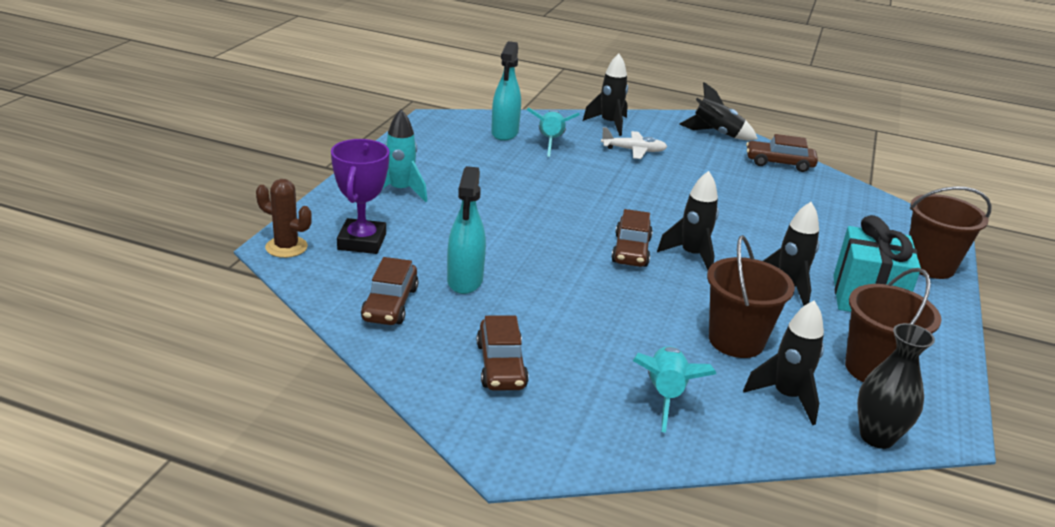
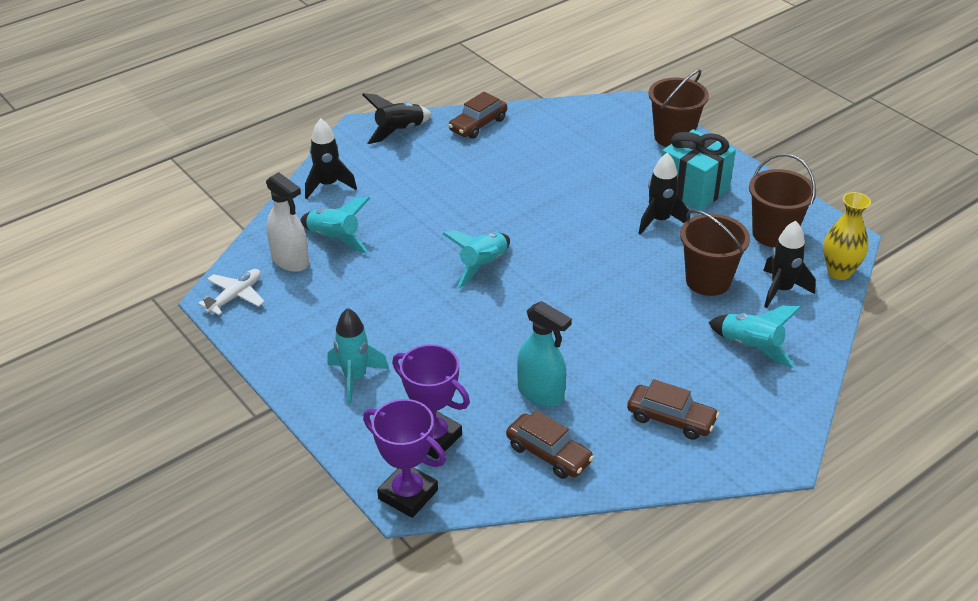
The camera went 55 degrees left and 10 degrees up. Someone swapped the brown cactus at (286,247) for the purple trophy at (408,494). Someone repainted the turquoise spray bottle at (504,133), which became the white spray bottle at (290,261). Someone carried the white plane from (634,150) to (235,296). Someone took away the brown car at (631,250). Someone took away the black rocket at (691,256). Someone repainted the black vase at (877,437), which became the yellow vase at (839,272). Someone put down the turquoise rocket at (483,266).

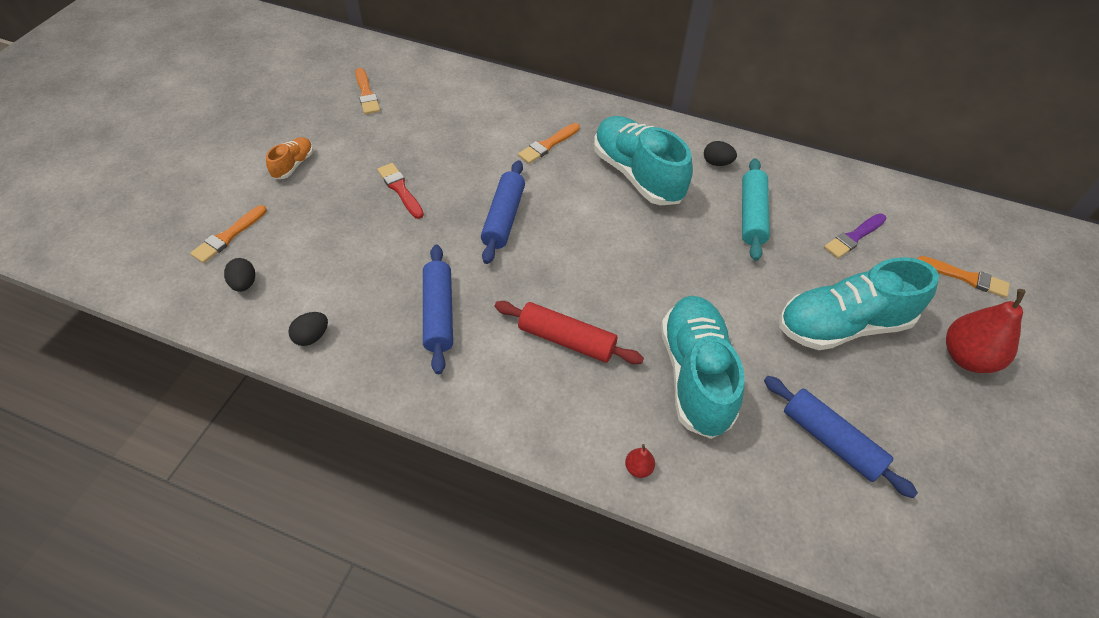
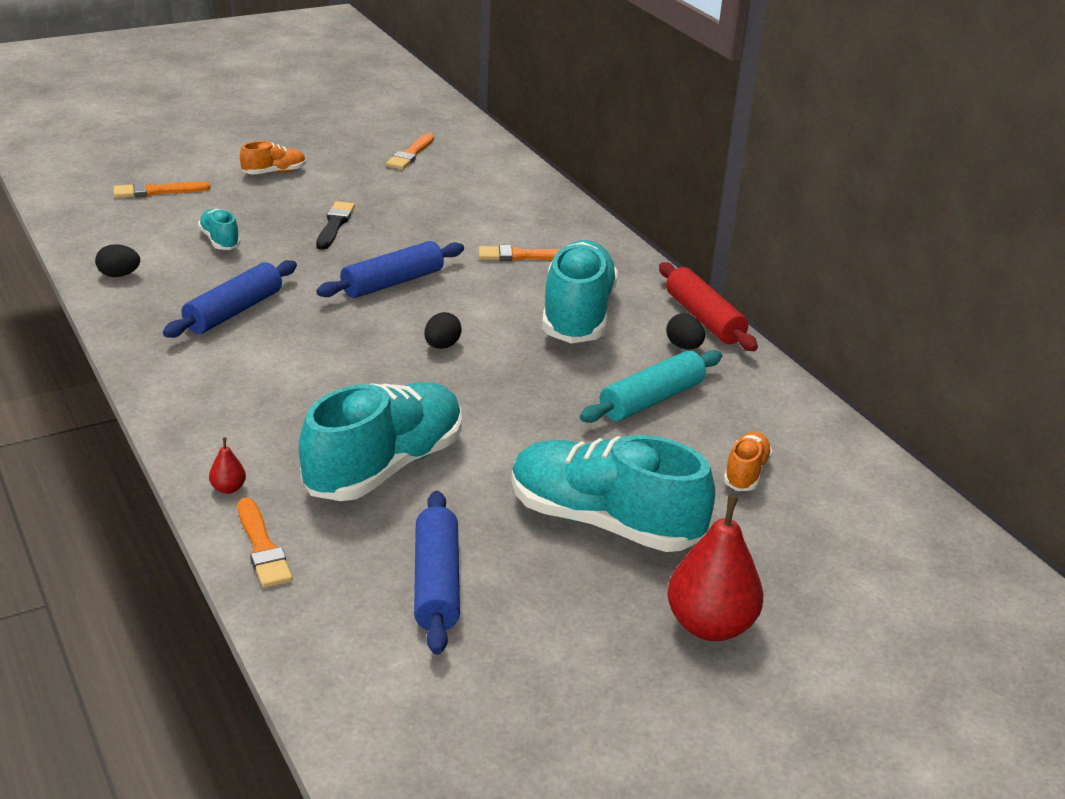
The camera went 40 degrees right and 20 degrees down. Someone carried the black egg from (244,284) to (442,346). Someone repainted the red brush at (400,189), which became the black brush at (334,224). Someone carried the red rolling pin from (566,340) to (704,319). Someone swapped the purple brush at (853,237) for the orange shoe at (746,473). Someone carried the orange brush from (966,278) to (262,547). Someone put down the turquoise shoe at (220,240).

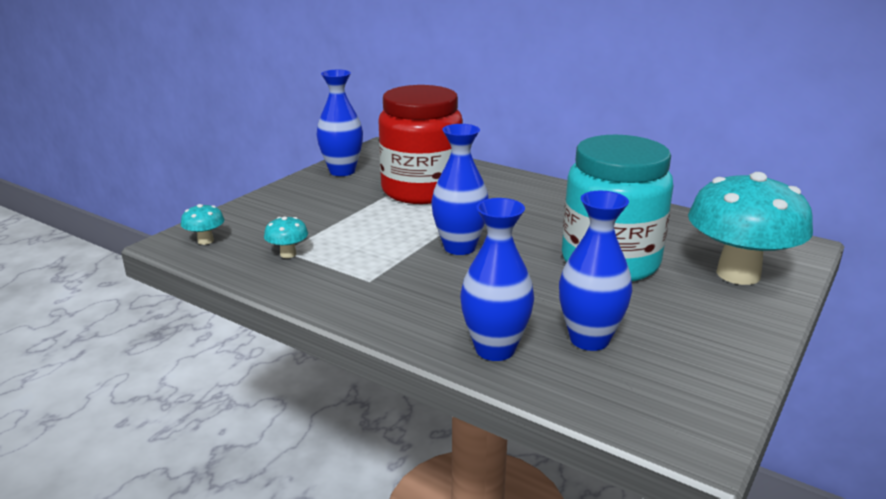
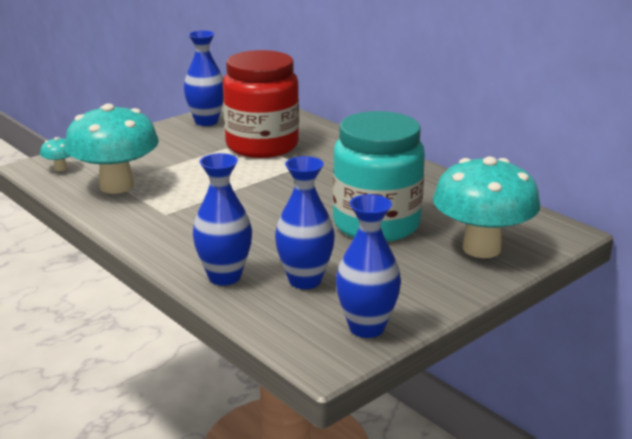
The camera went 15 degrees right and 0 degrees up. Someone scaled the turquoise mushroom at (288,254) by 2.50. Someone carried the blue vase from (459,247) to (366,328).

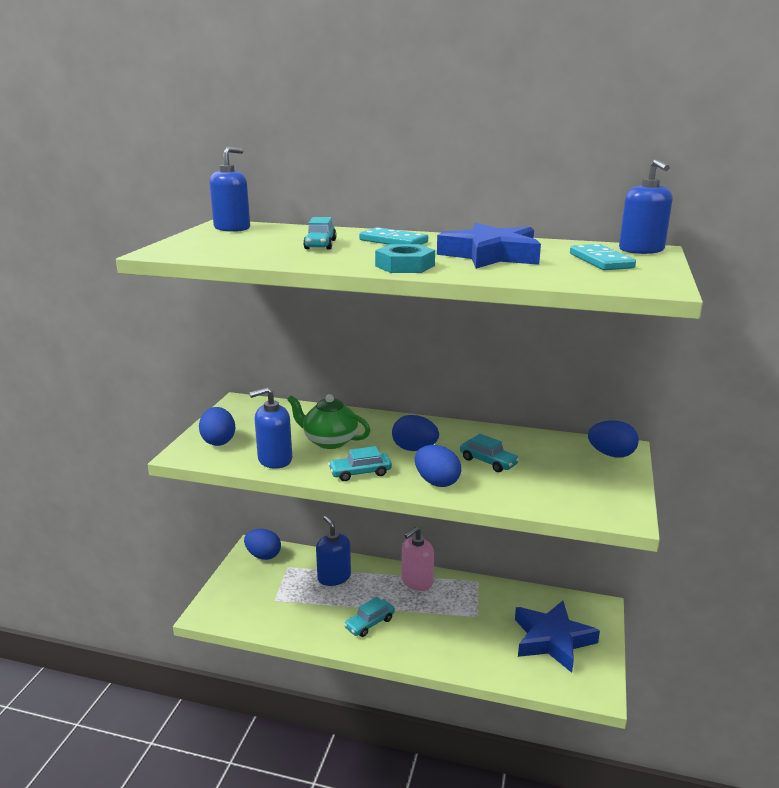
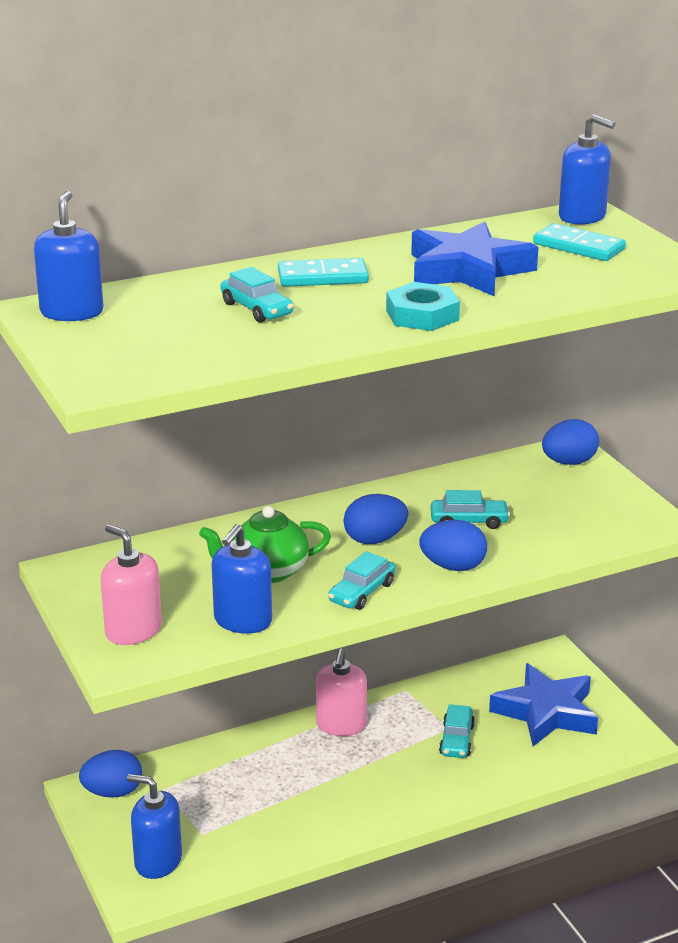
The camera went 40 degrees left and 5 degrees up. Someone swapped the blue egg at (218,441) for the pink soap dispenser at (133,630). Someone carried the blue soap dispenser from (334,577) to (158,861). Someone carried the turquoise car from (369,623) to (456,740).

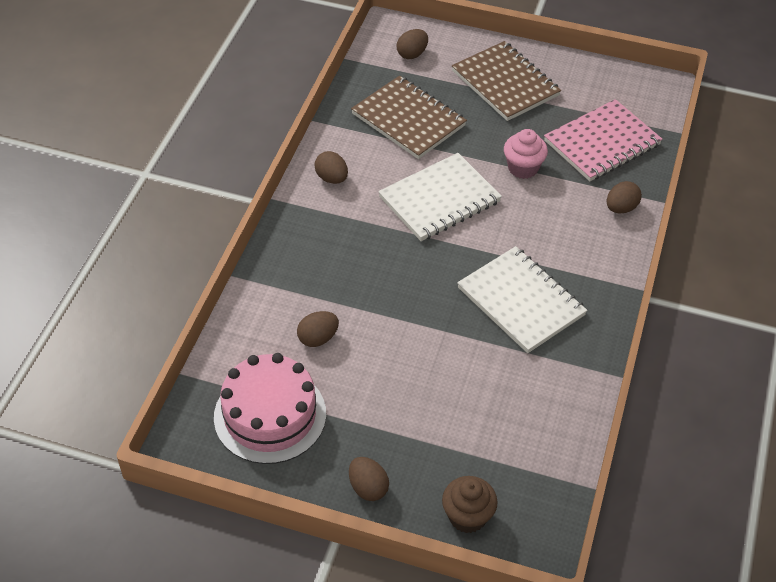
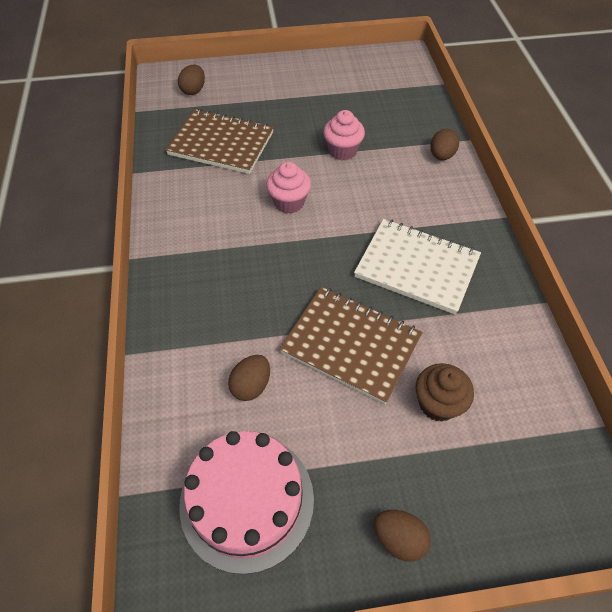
The camera went 25 degrees left and 5 degrees up. Someone took away the brown egg at (331,178). Someone swapped the white notebook at (439,199) for the pink cupcake at (289,202). Someone carried the brown cupcake from (467,516) to (437,403). Someone carried the brown notebook from (505,83) to (351,345). Someone took away the pink notebook at (602,143).

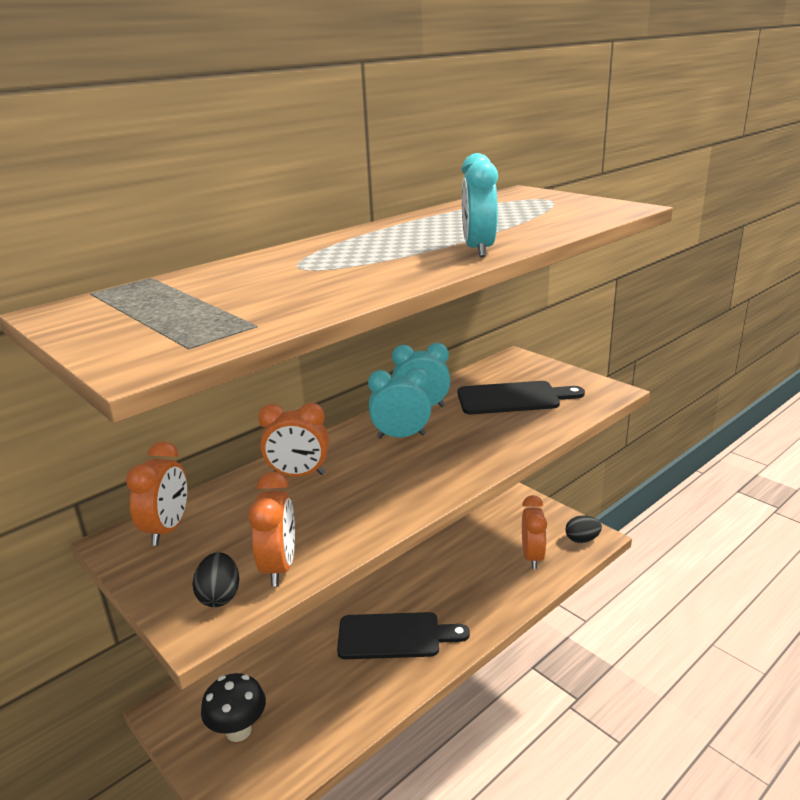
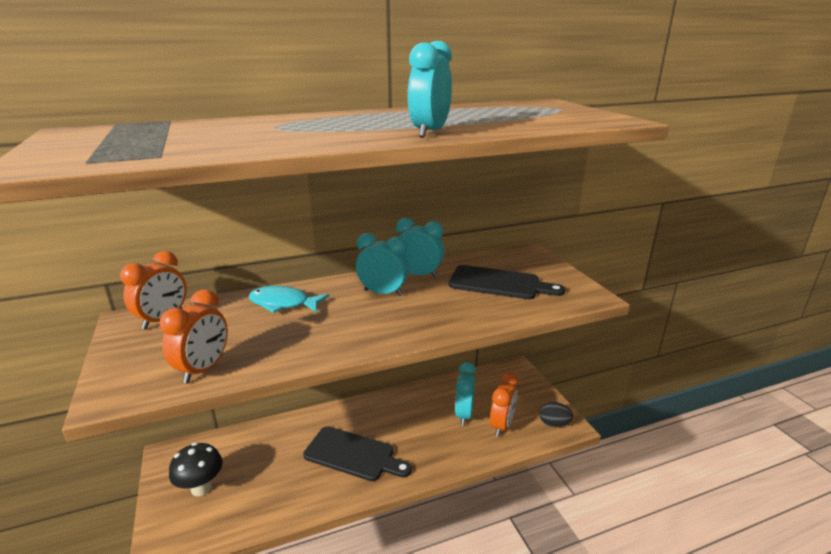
The camera went 20 degrees right and 0 degrees up. Someone took away the black egg at (220,596). Someone swapped the orange clock at (299,475) for the turquoise fish at (283,303). Someone put down the turquoise clock at (464,414).

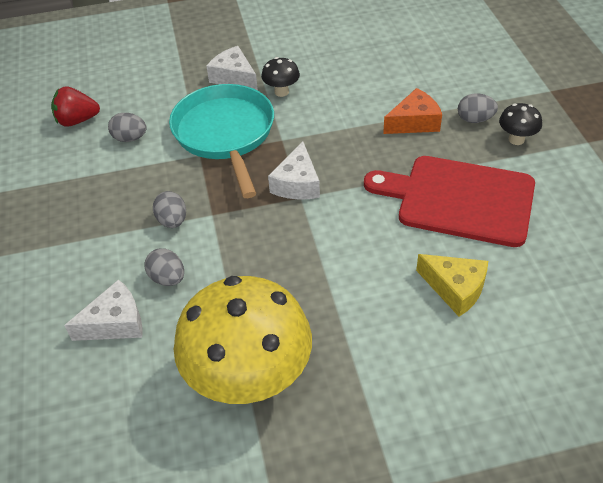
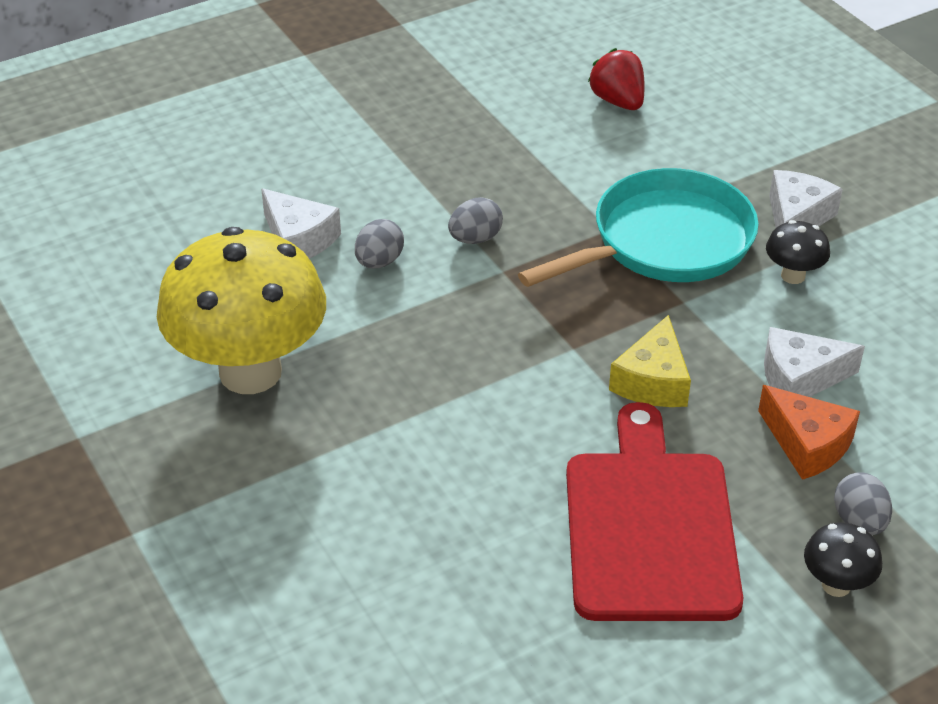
The camera went 70 degrees right and 5 degrees down. Someone took away the grey egg at (130,138). Someone carried the white cheese from (297,183) to (799,378). Someone carried the yellow cheese from (455,289) to (653,381).

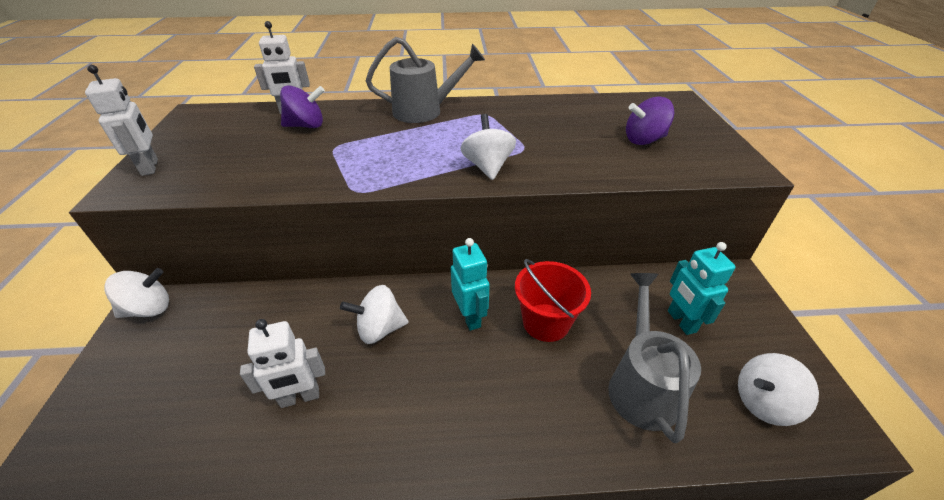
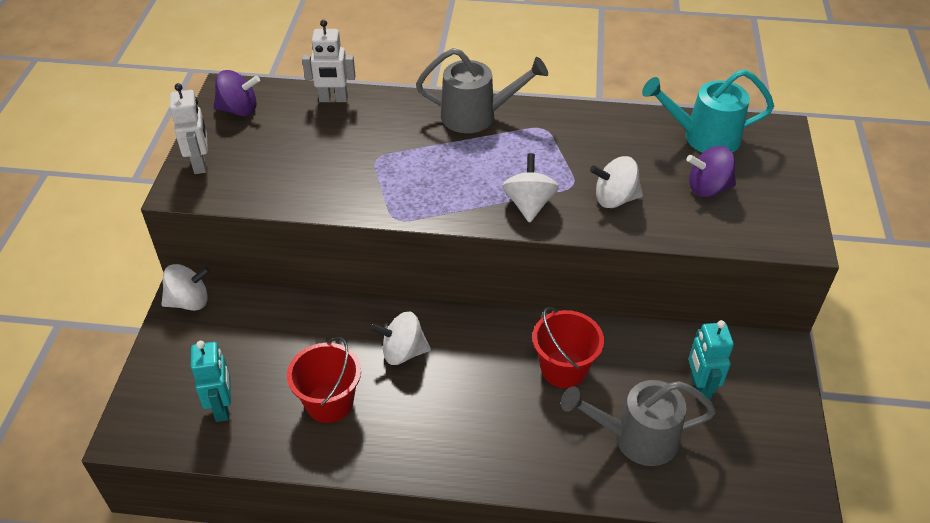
The camera went 10 degrees right and 5 degrees up. Someone swapped the white robot at (300,397) for the red bucket at (329,402). Someone carried the purple spinning top from (306,126) to (239,110). Someone carried the turquoise robot from (470,317) to (222,407). Someone rotated the grey watering can at (641,384) by 105 degrees counterclockwise. Someone carried the white spinning top from (763,402) to (614,199). Someone put down the turquoise watering can at (702,137).

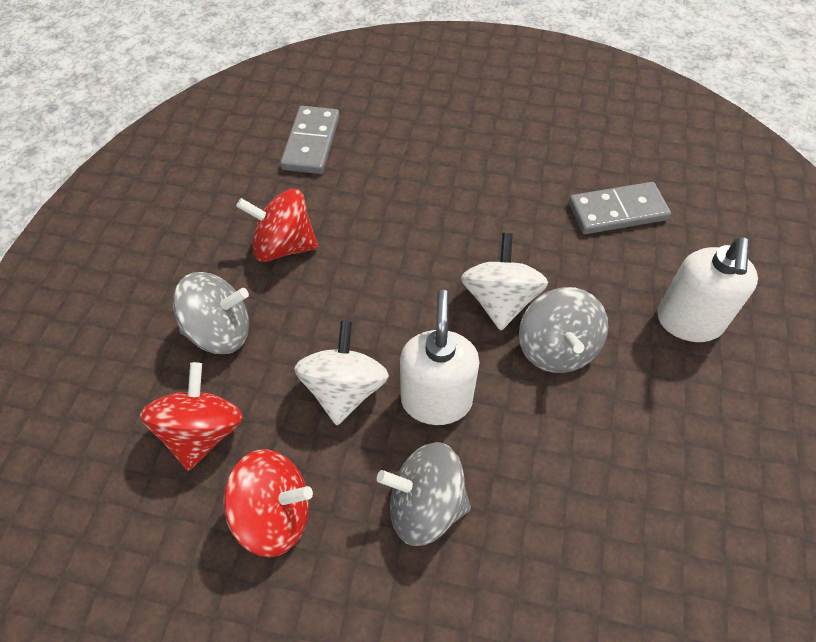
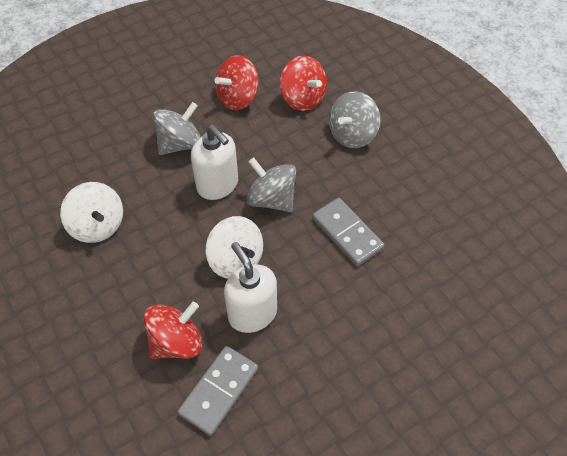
The camera went 135 degrees right and 0 degrees up. Someone carried the red spinning top from (284,246) to (176,342). Someone carried the grey domino from (311,143) to (347,233). Someone carried the white spinning top from (344,390) to (98,225). Someone carried the grey spinning top from (556,348) to (271,199). Someone carried the white soap dispenser from (689,322) to (252,313).

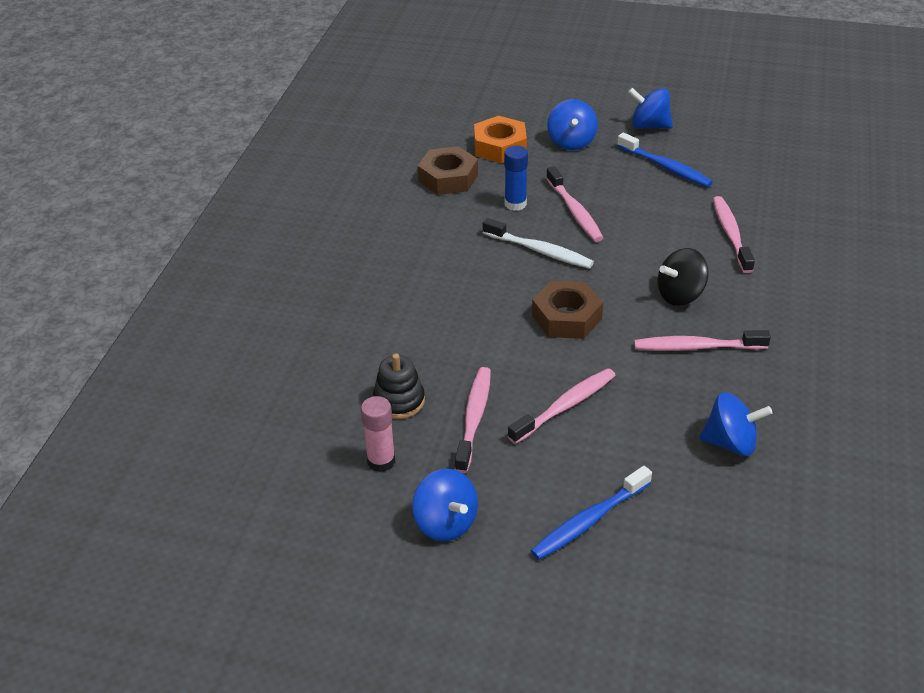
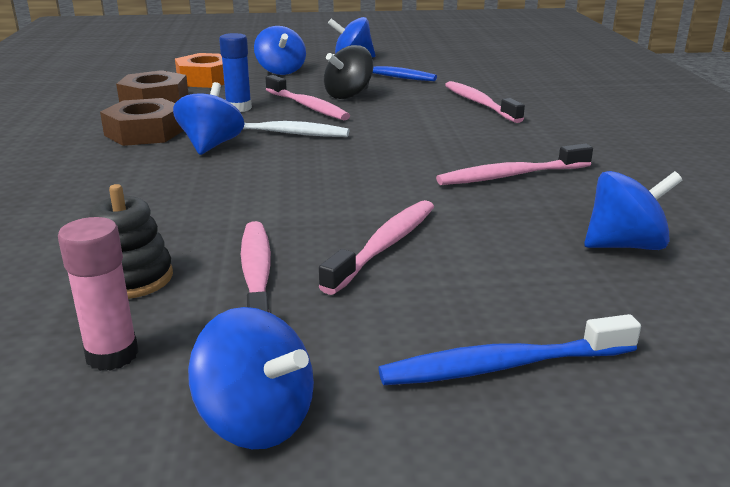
The camera went 20 degrees left and 15 degrees down. Someone rotated the blue toothbrush at (588,521) by 45 degrees clockwise. Someone carried the brown nut from (566,317) to (145,132). Someone carried the black spinning top from (680,295) to (348,95). Someone put down the blue spinning top at (211,145).

